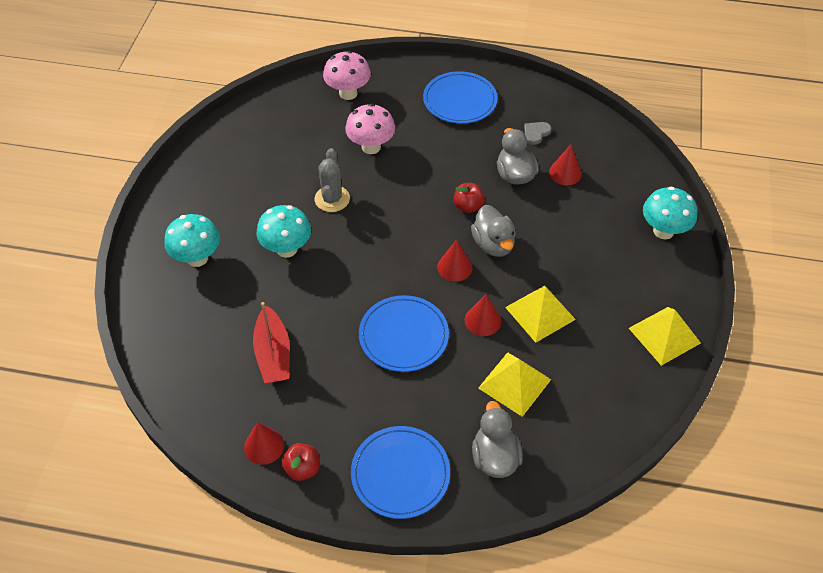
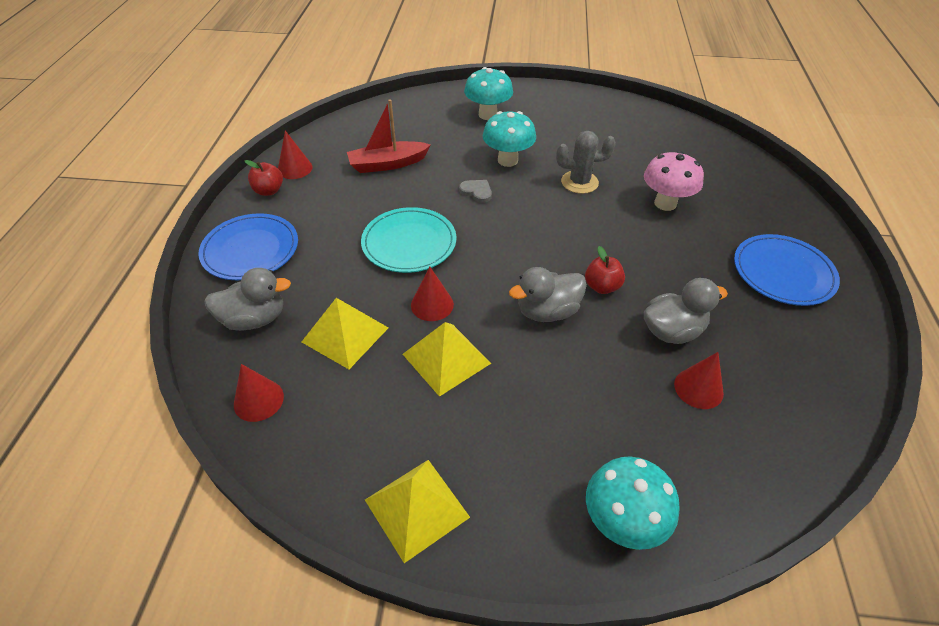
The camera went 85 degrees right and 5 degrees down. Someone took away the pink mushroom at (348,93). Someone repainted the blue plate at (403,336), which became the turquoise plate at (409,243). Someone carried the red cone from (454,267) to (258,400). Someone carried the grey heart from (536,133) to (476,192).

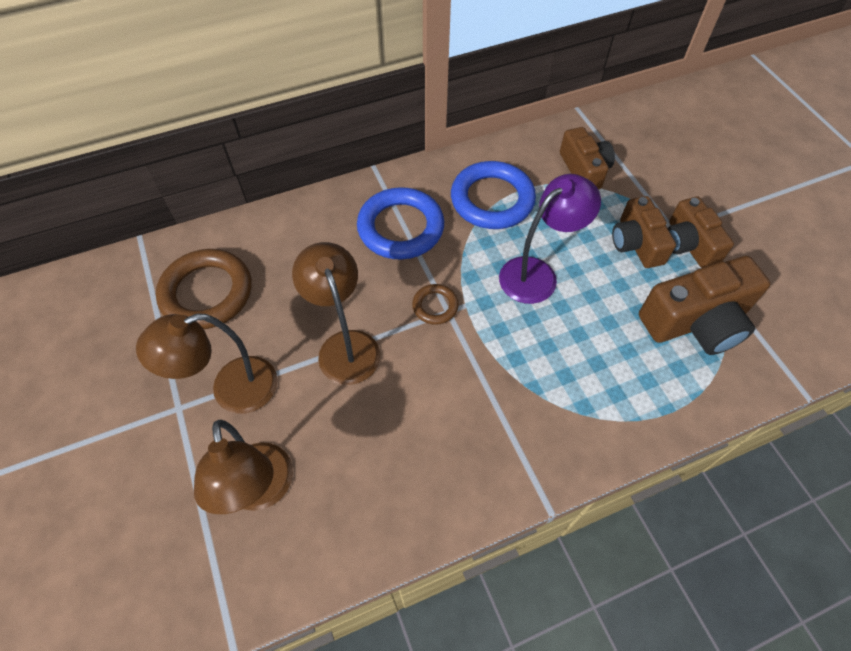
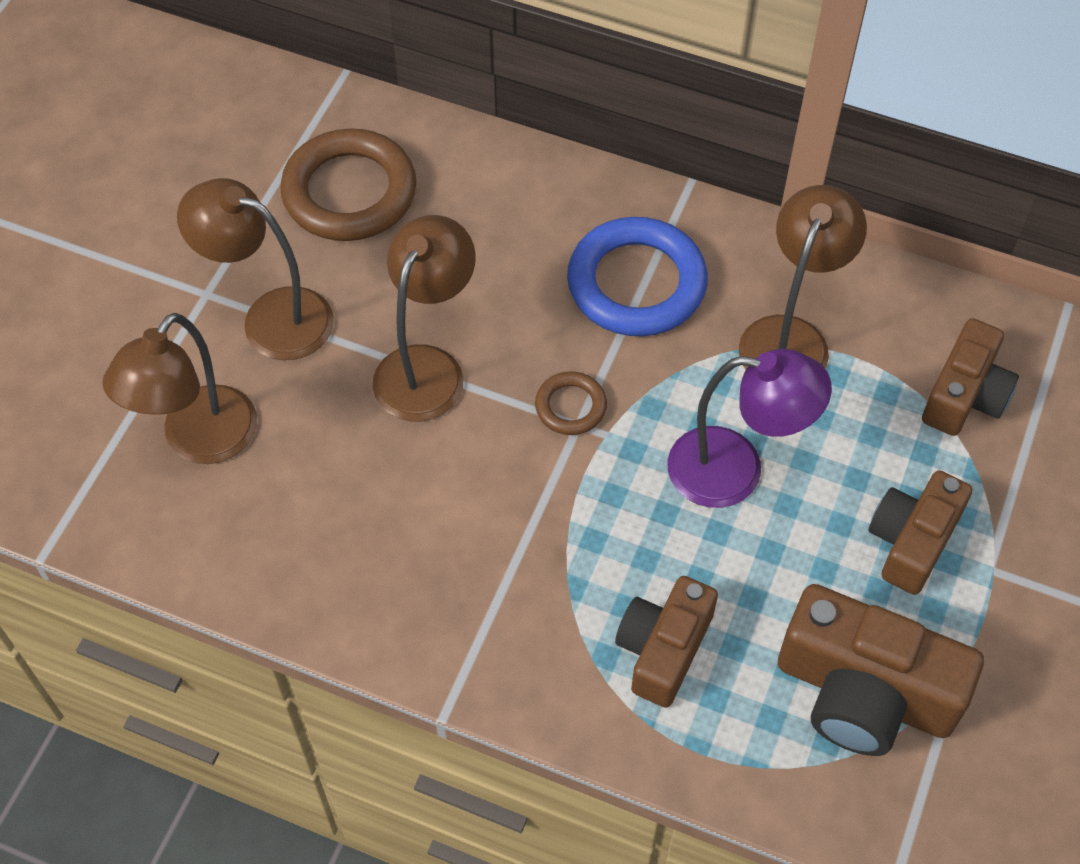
The camera went 45 degrees right and 0 degrees up. Someone swapped the blue ring at (492,200) for the brown lamp at (790,337). Someone carried the brown camera from (688,244) to (663,649).

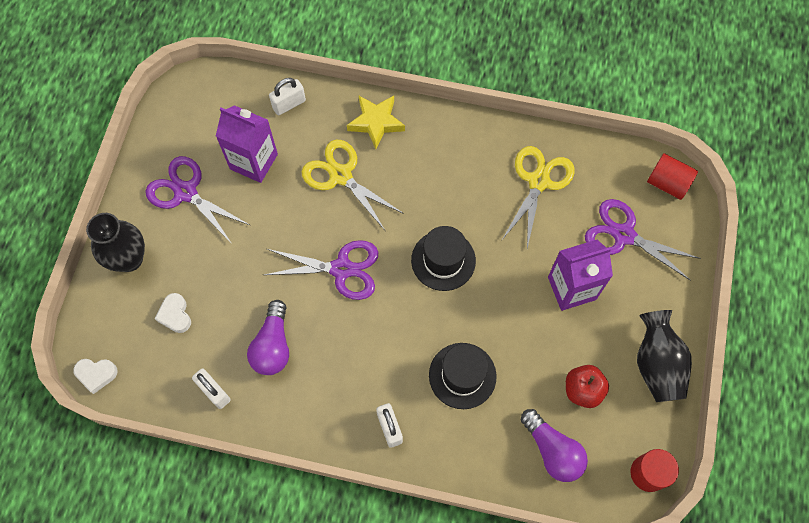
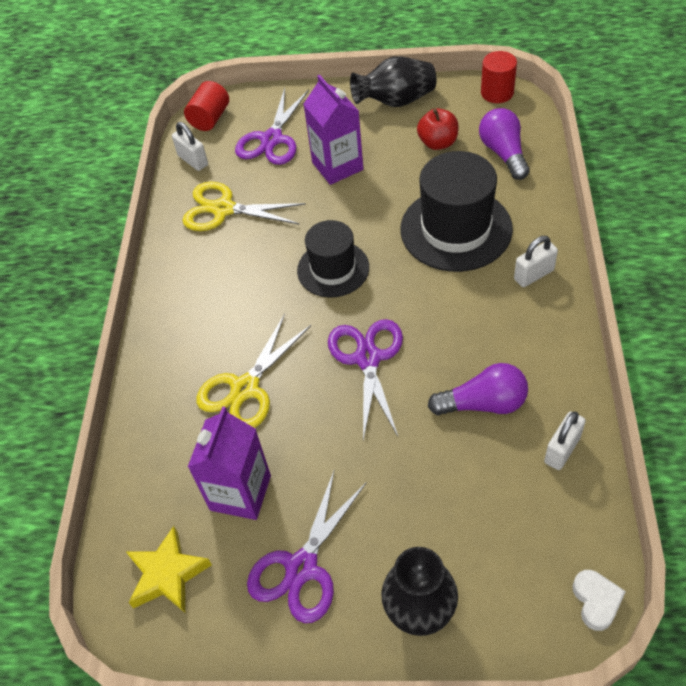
The camera went 95 degrees left and 15 degrees down. Someone took away the white heart at (175,315). Someone carried the white padlock from (289,104) to (193,160). Someone carried the yellow star from (376,122) to (168,574). Someone scaled the black hat at (462,375) by 1.56. Someone rotated the purple light bulb at (552,450) by 60 degrees counterclockwise.

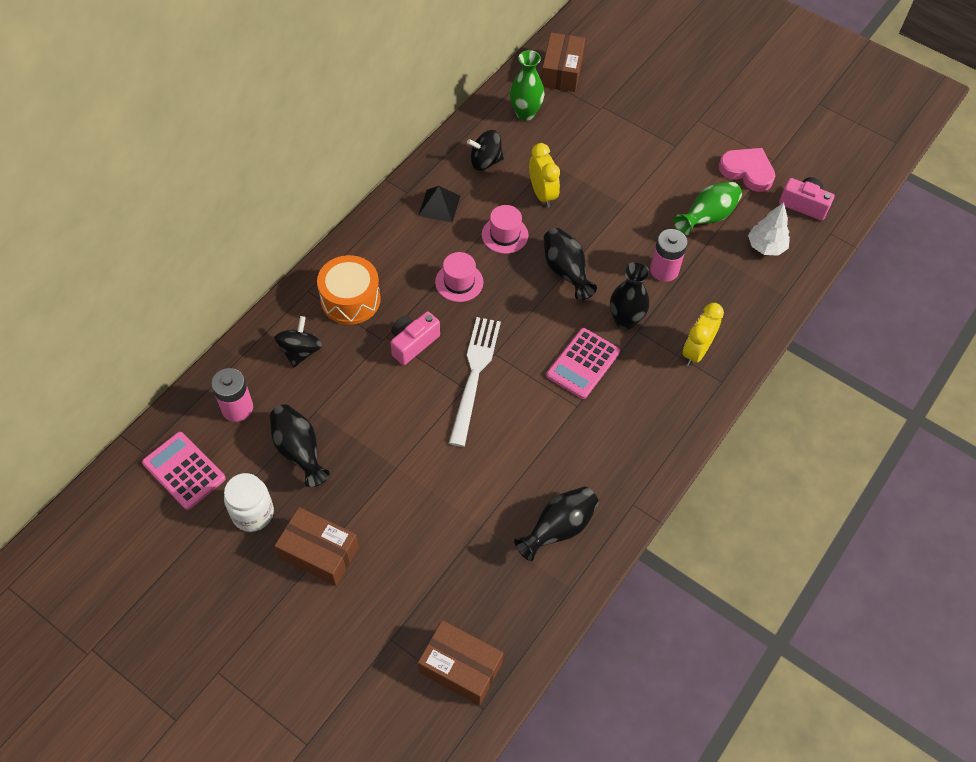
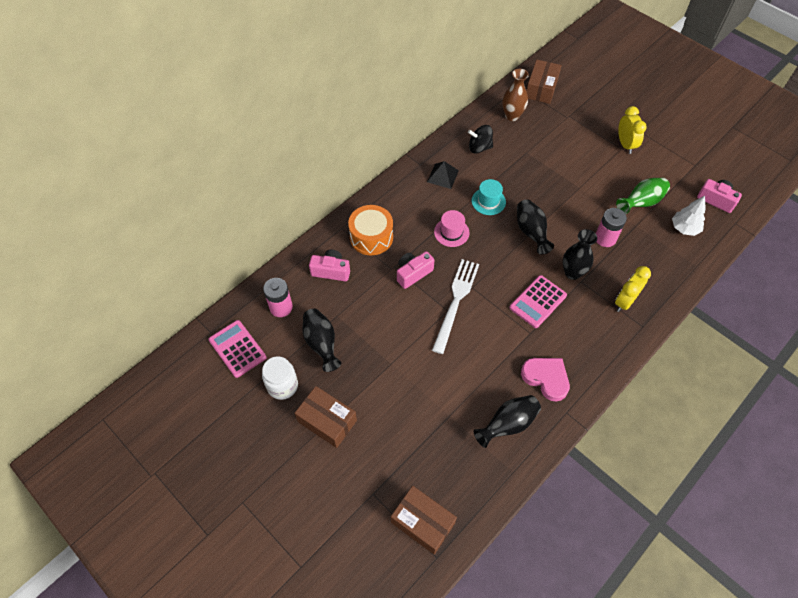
The camera went 10 degrees right and 0 degrees up. Someone swapped the black spinning top at (300,351) for the pink camera at (331,271). Someone repainted the pink hat at (505,235), which became the turquoise hat at (488,201). Someone repainted the green vase at (525,113), which became the brown vase at (512,116). Someone carried the yellow clock from (542,194) to (625,144). Someone carried the pink heart from (747,171) to (546,378).

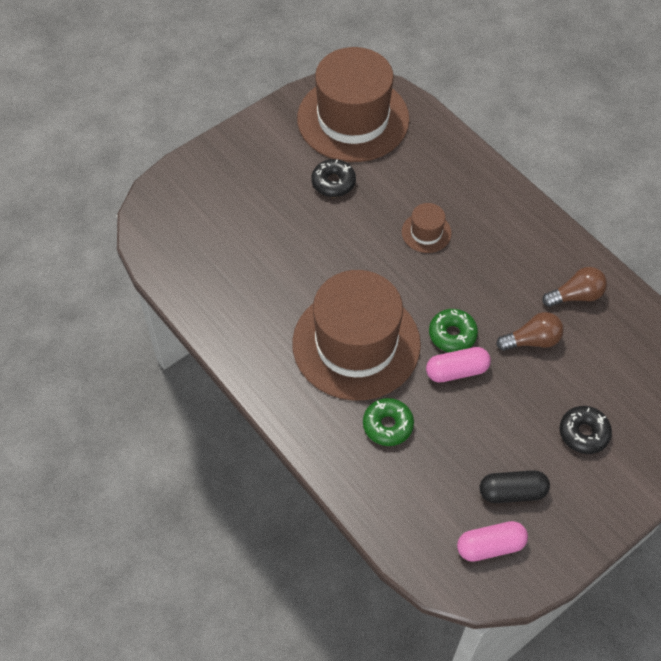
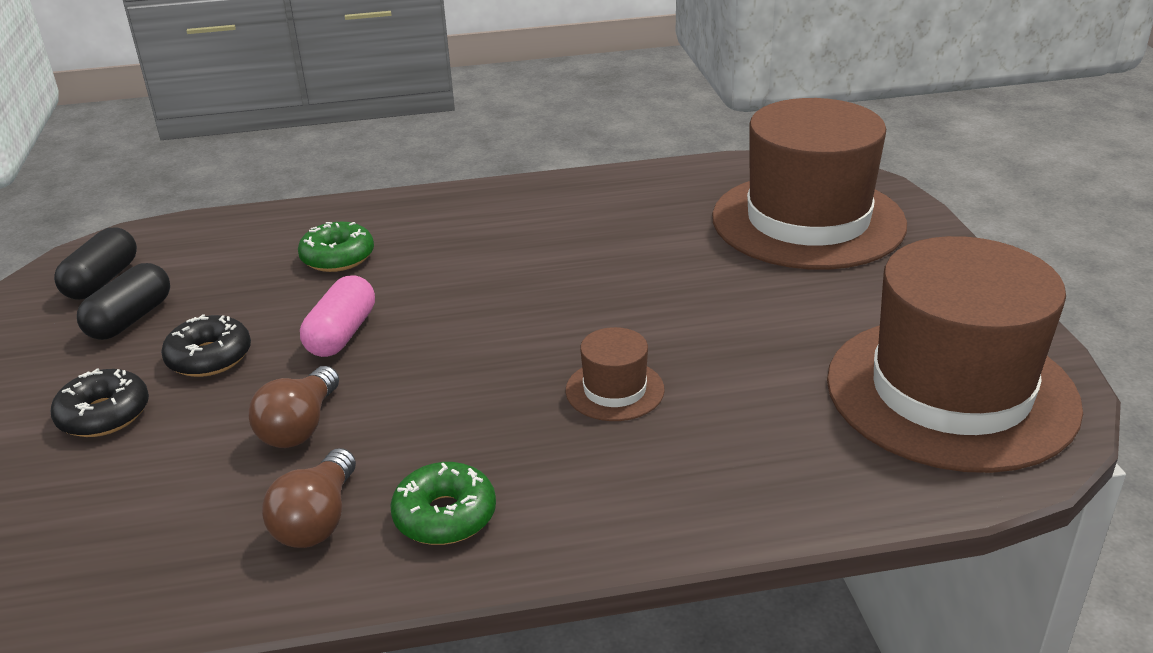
The camera went 120 degrees right and 25 degrees down. Someone carried the brown hat from (356,344) to (808,221). Someone carried the black donut from (333,183) to (209,357). Someone carried the green donut from (452,335) to (445,516). Someone repainted the pink capsule at (490,546), which became the black capsule at (102,280).

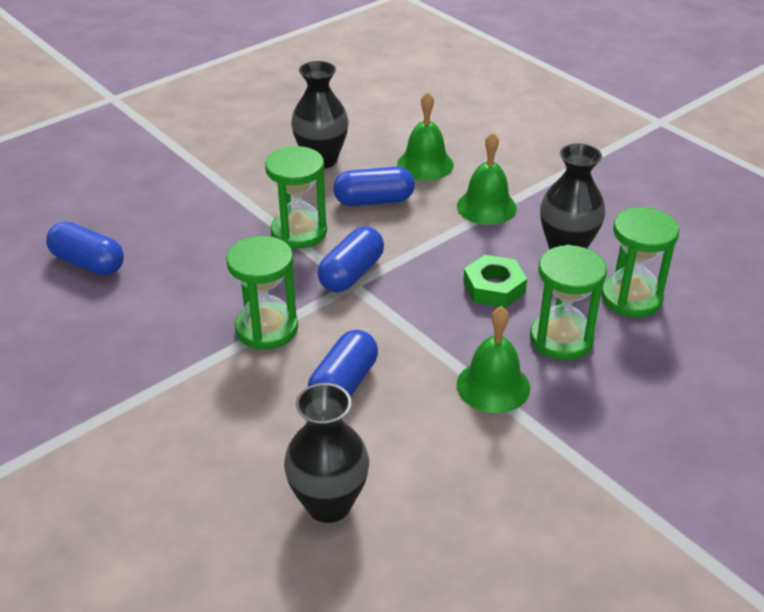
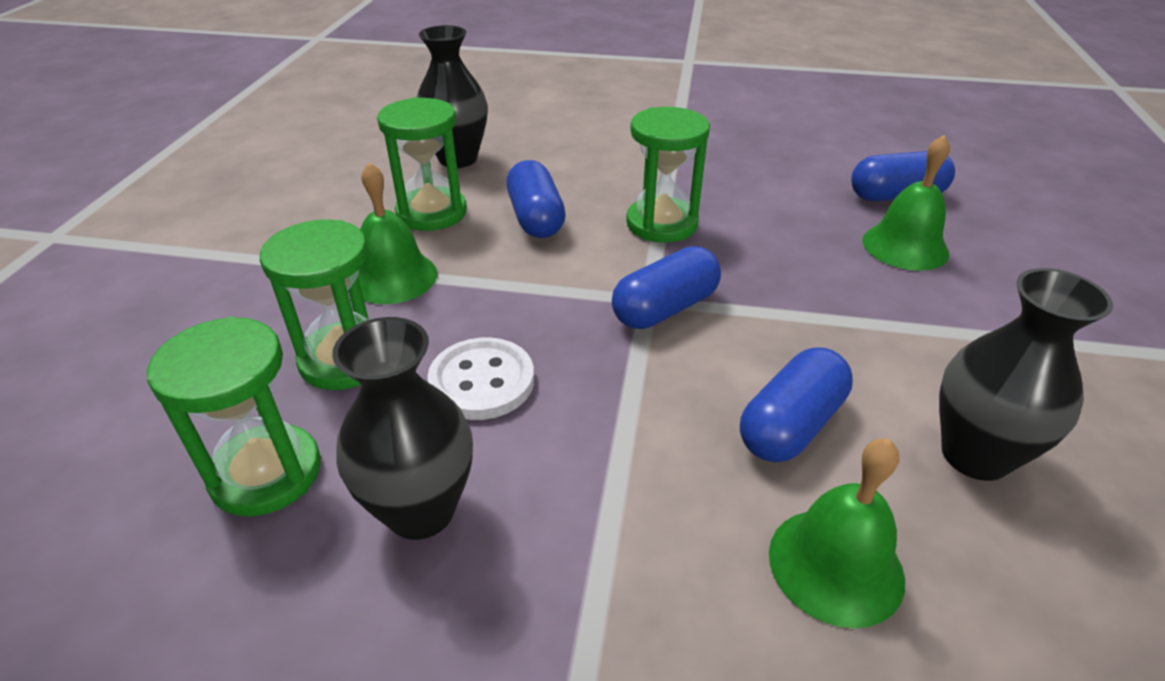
The camera went 140 degrees right and 0 degrees up. Someone carried the green hourglass from (299,232) to (431,213). Someone rotated the blue capsule at (351,274) by 60 degrees clockwise. Someone carried the green bell from (486,207) to (905,246). Someone swapped the green nut at (494,287) for the white button at (482,381).

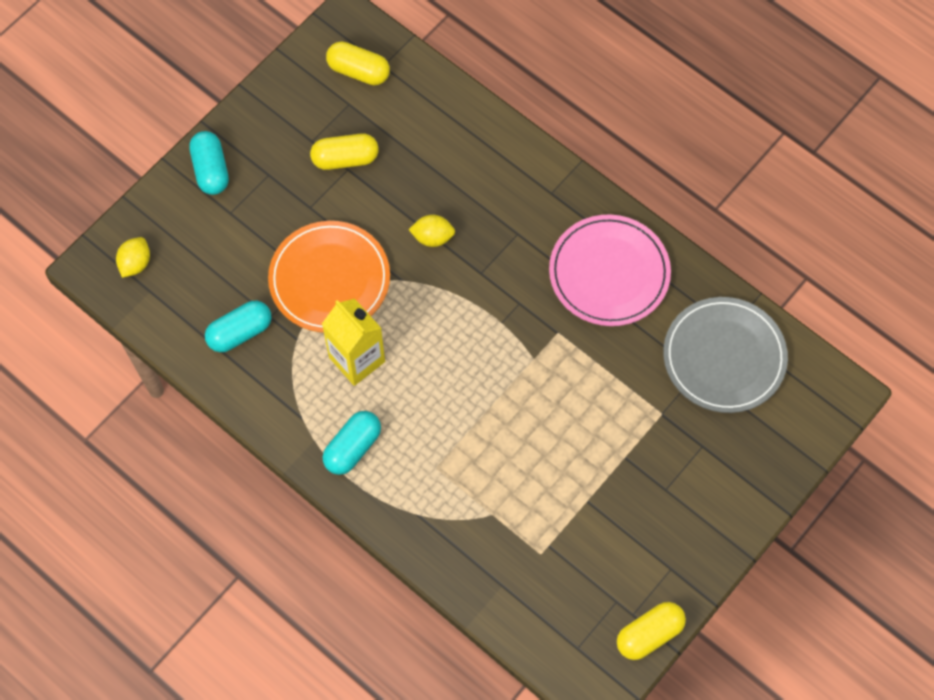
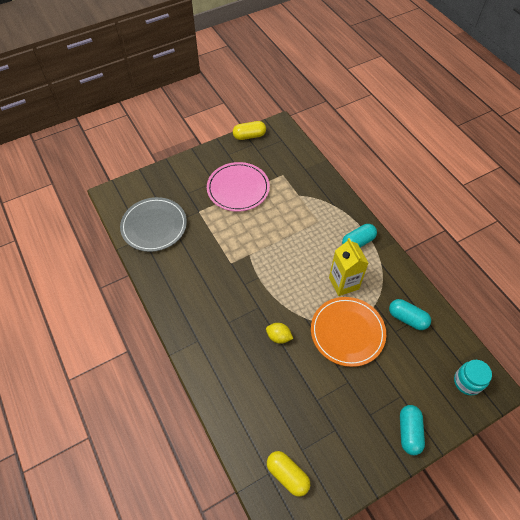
The camera went 160 degrees left and 10 degrees down. Someone swapped the yellow lemon at (135,263) for the turquoise jar at (467,382). Someone rotated the turquoise capsule at (240,332) by 45 degrees clockwise. Someone took away the yellow capsule at (345,159). Someone carried the pink plate from (609,273) to (238,188).

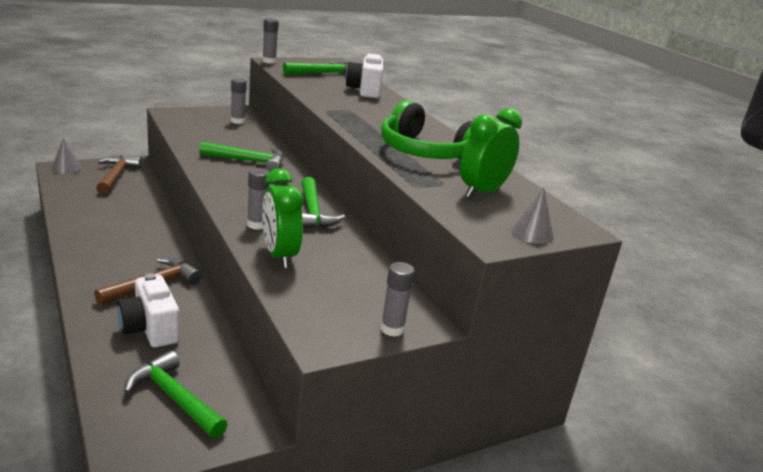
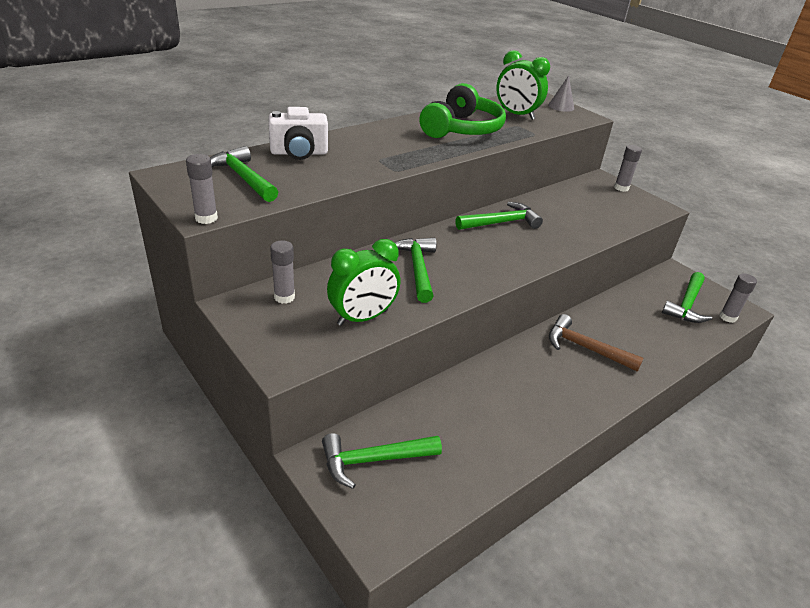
The camera went 100 degrees left and 10 degrees up. Someone took away the grey cone at (66,168). Someone repainted the brown hammer at (116,176), which became the green hammer at (374,460). Someone took away the white camera at (150,329). Someone carried the grey glue stick from (256,225) to (727,317). Someone carried the green clock from (279,255) to (363,318).

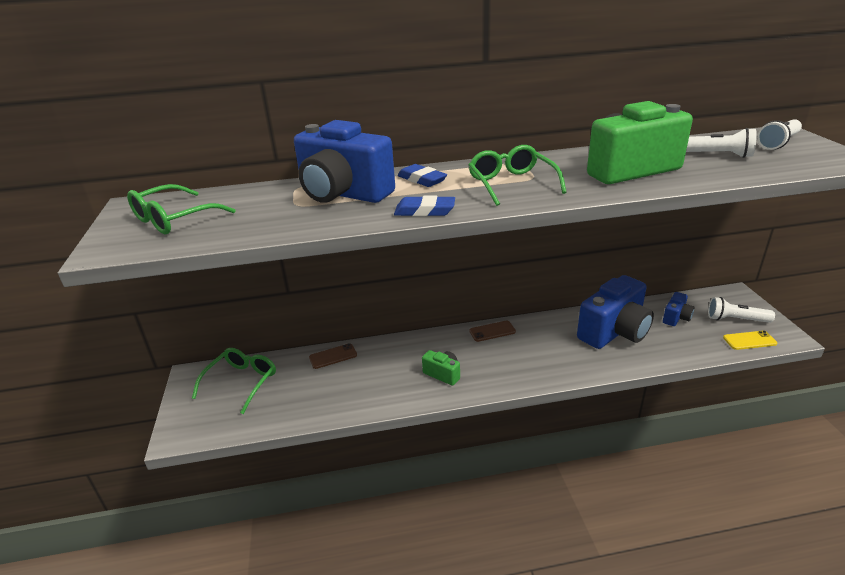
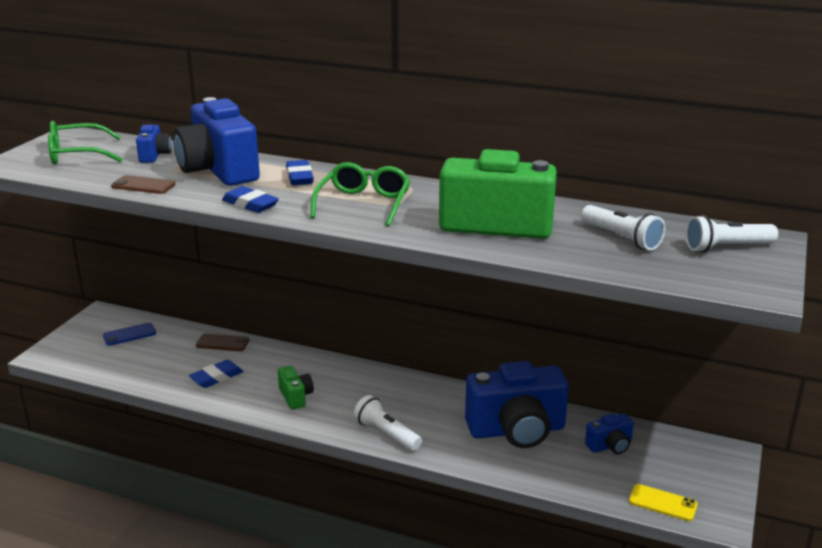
The camera went 30 degrees right and 5 degrees down. Someone swapped the green glasses at (241,382) for the blue phone at (129,334). Someone carried the brown phone from (492,331) to (143,185). Someone carried the white flashlight from (736,319) to (386,434). Someone put down the blue camera at (154,155). Someone put down the blue eraser at (216,377).

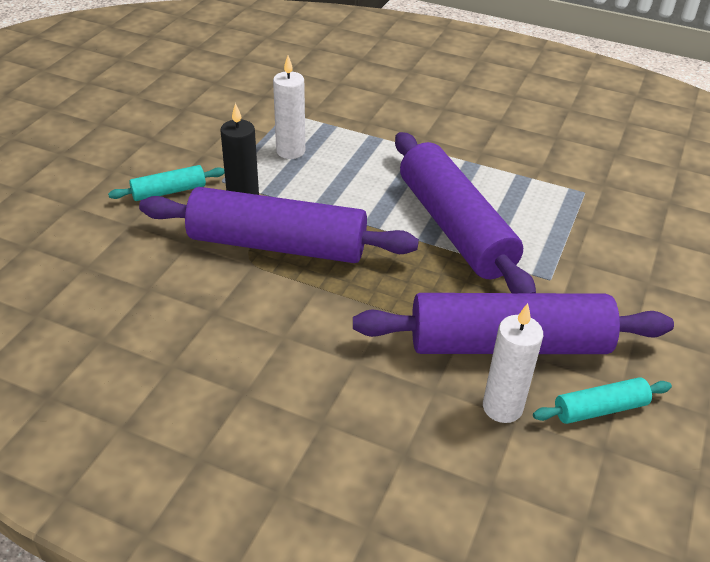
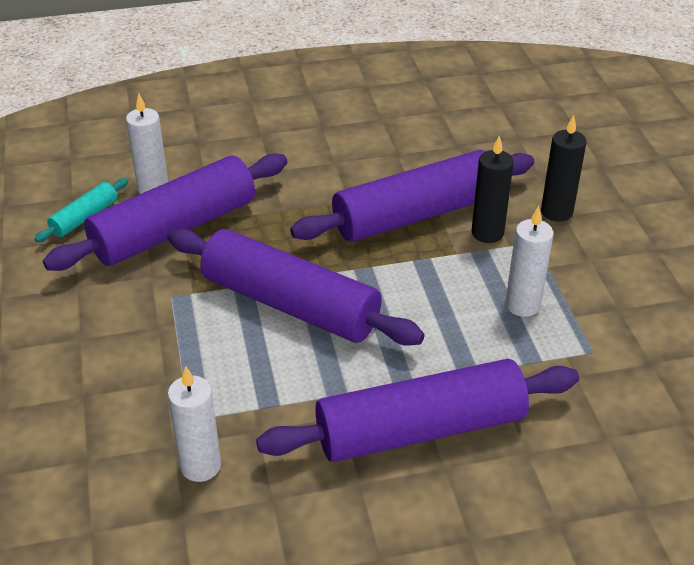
The camera went 145 degrees right and 0 degrees up. Someone swapped the turquoise rolling pin at (169,191) for the black candle at (556,212). Someone put down the white candle at (200,466). Someone put down the purple rolling pin at (420,429).

